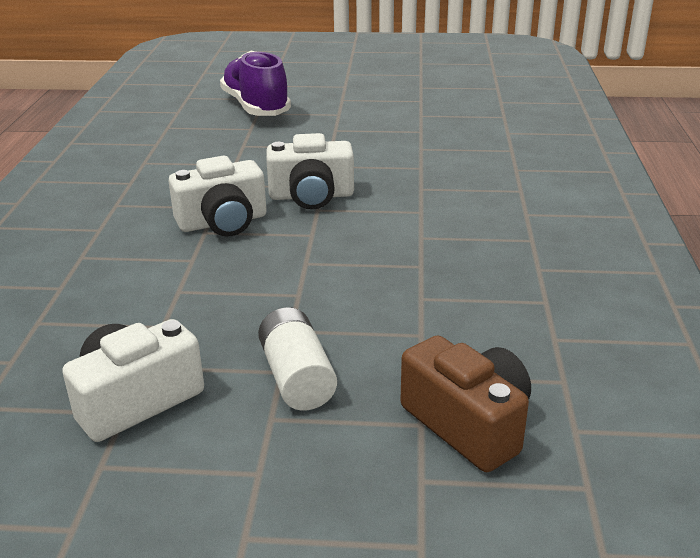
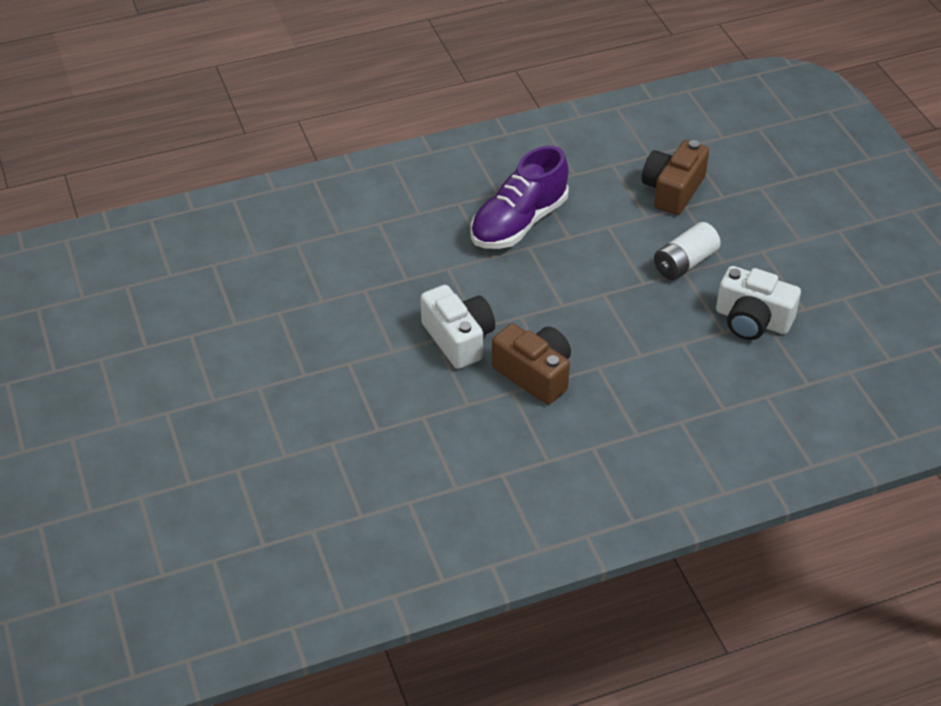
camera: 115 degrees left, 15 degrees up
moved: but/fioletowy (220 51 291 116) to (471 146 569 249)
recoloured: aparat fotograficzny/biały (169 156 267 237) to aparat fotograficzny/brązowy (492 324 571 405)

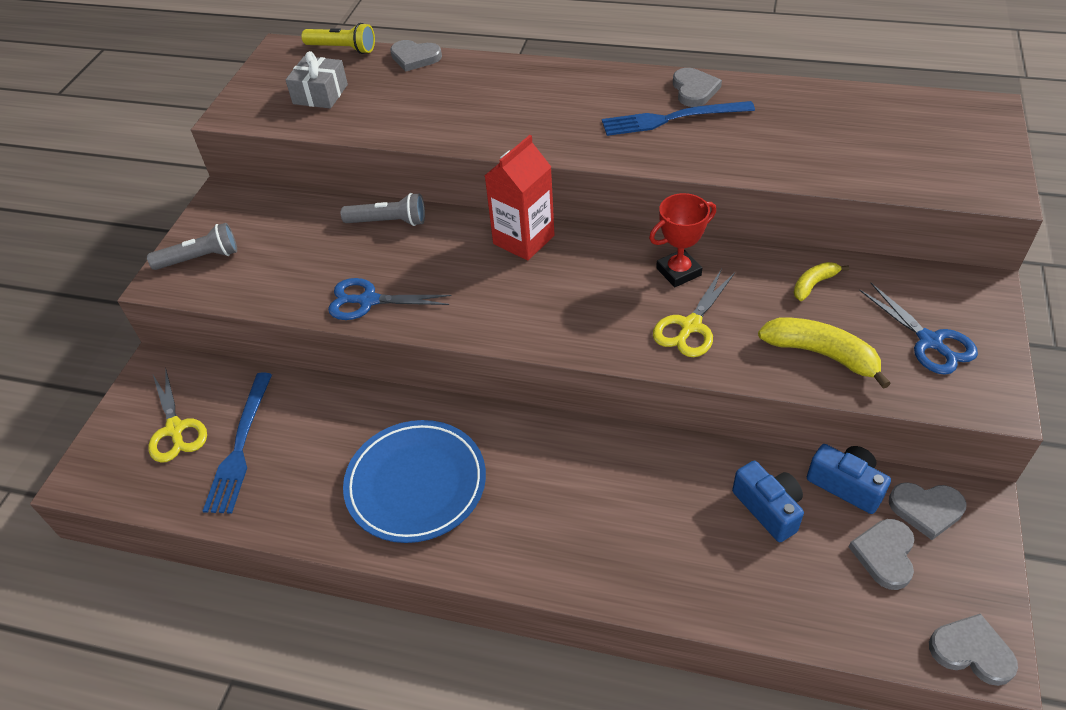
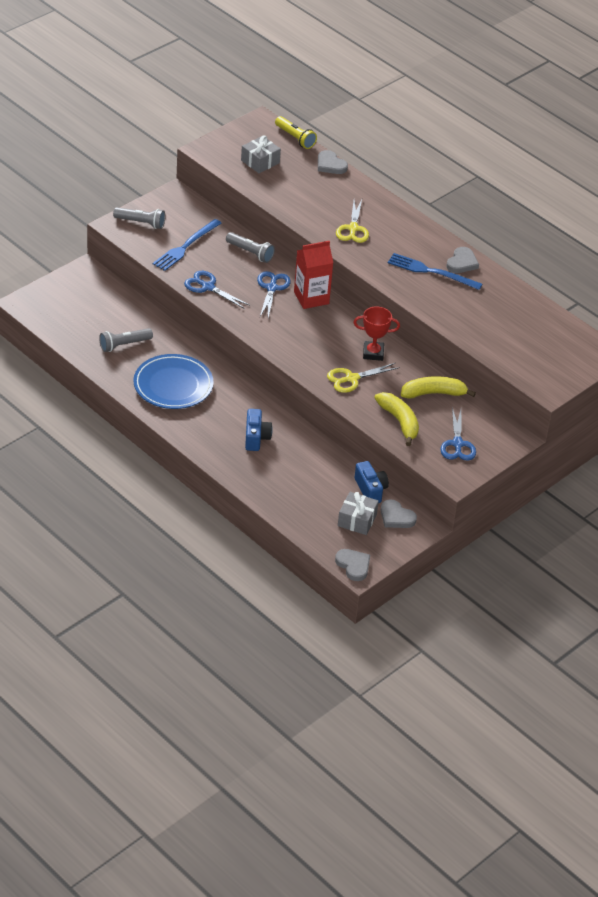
camera: 25 degrees right, 5 degrees down
added: latarka/szary (99 328 153 352); nożyczki/niebieski (257 271 291 318)
moved: nożyczki/żółty (148 367 207 463) to (336 199 369 243); widelec/niebieski (203 373 272 514) to (153 219 221 271); aparat fotograficzny/niebieski (732 461 804 542) to (245 409 273 451)
replaced: serce/szary (849 519 915 590) to prezent/szary (338 492 379 535)
resized: banan/żółty (793 262 849 301) = (401 376 476 399) x1.75

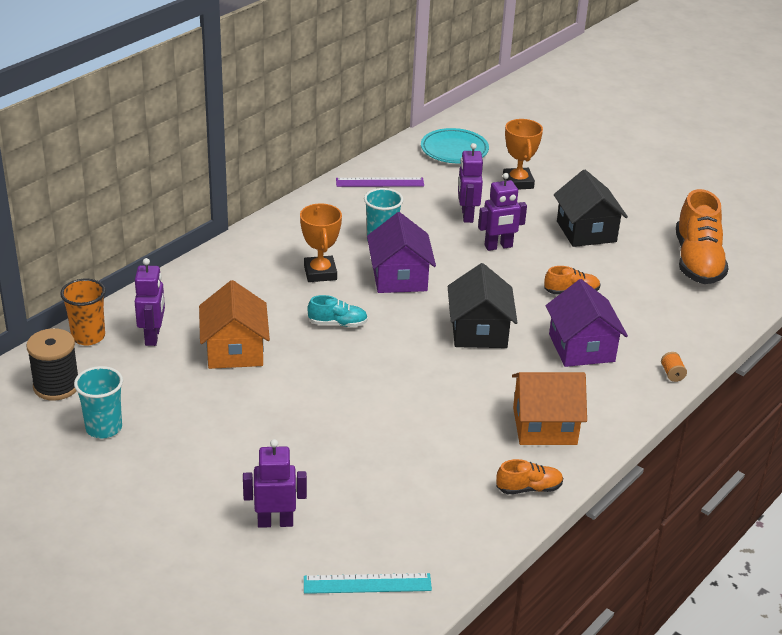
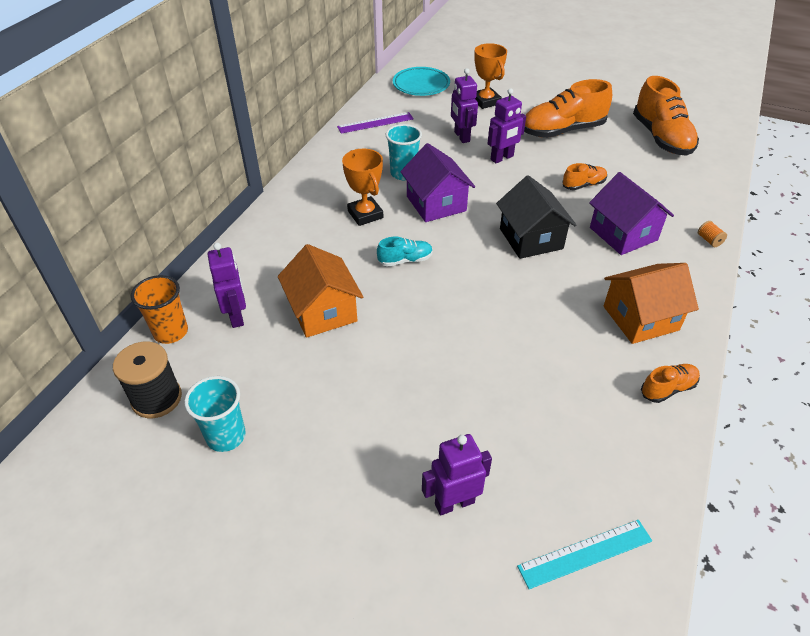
camera: 15 degrees left, 10 degrees up
replaced: domek/czarny (554 170 628 247) to but/pomarańczowy (524 79 612 138)

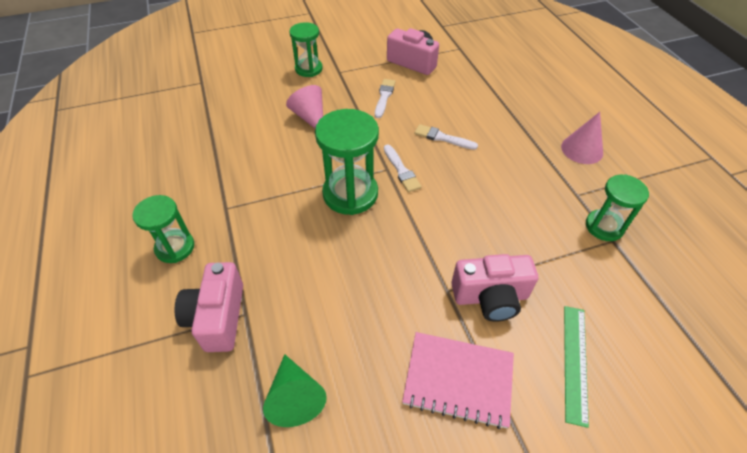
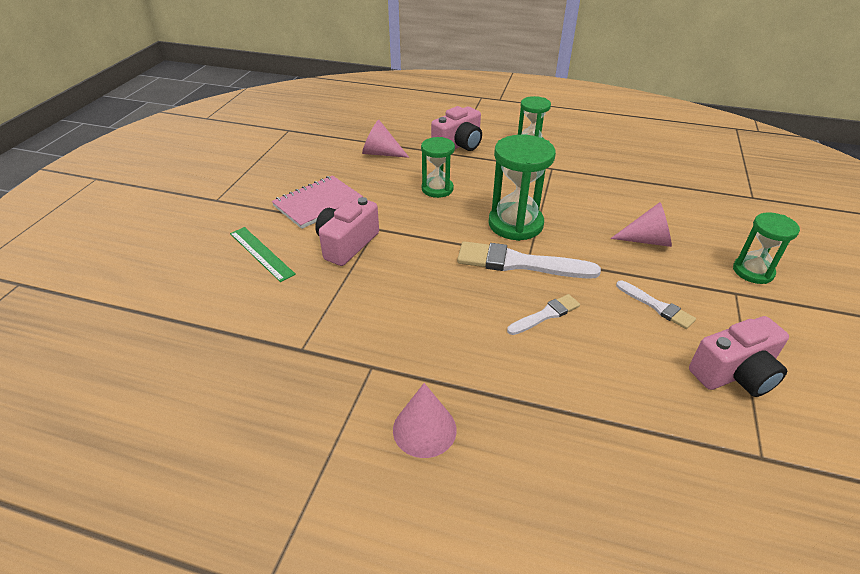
camera: 125 degrees right, 10 degrees down
moved: klepsydra/zielony (586 174 649 241) to (421 137 455 198)
recoloured: stożek/zielony (263 354 327 427) to stożek/różowy (362 120 410 158)
turned: aparat fotograficzny/różowy (174 262 243 352) = (431 106 482 151) 105 degrees clockwise
resized: pędzel/biały (384 144 422 192) = (457 241 601 279) x1.83

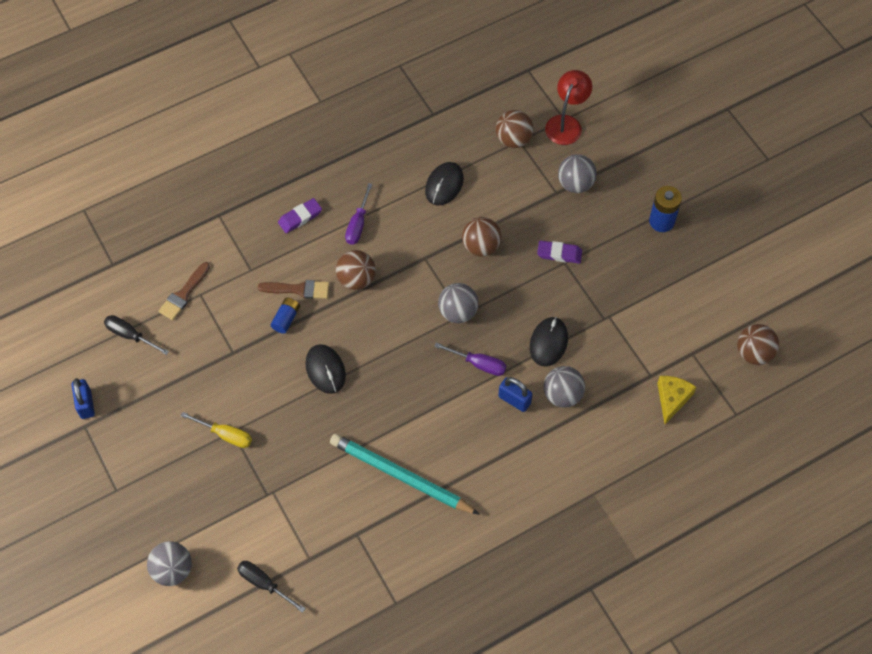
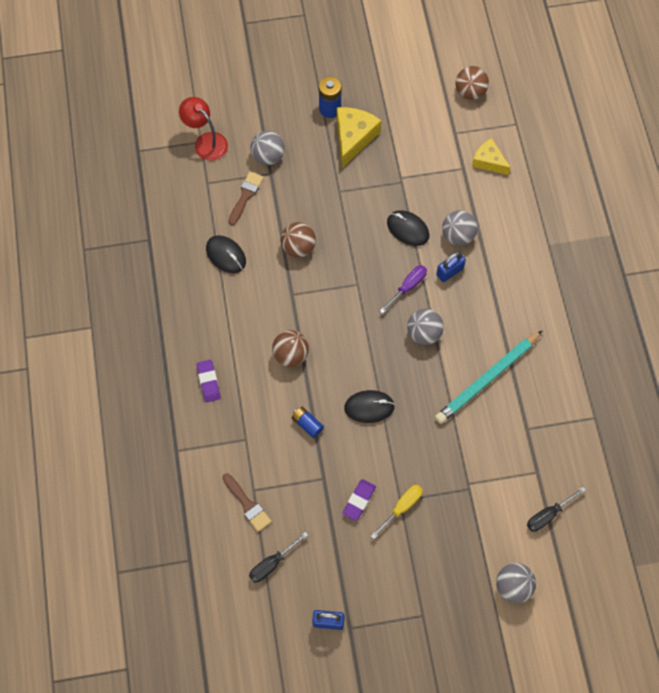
camera: 70 degrees left, 5 degrees up
removed: śrubokręt/fioletowy (345 183 373 245); piłka/brązowy (496 110 533 148)
added: ser/żółty (337 107 382 168)
moved: pędzel/brązowy (258 280 329 299) to (228 171 264 225); piłka/szary (438 283 478 323) to (407 309 444 345); gumka do mazania/fioletowy (537 240 582 264) to (342 479 376 521)

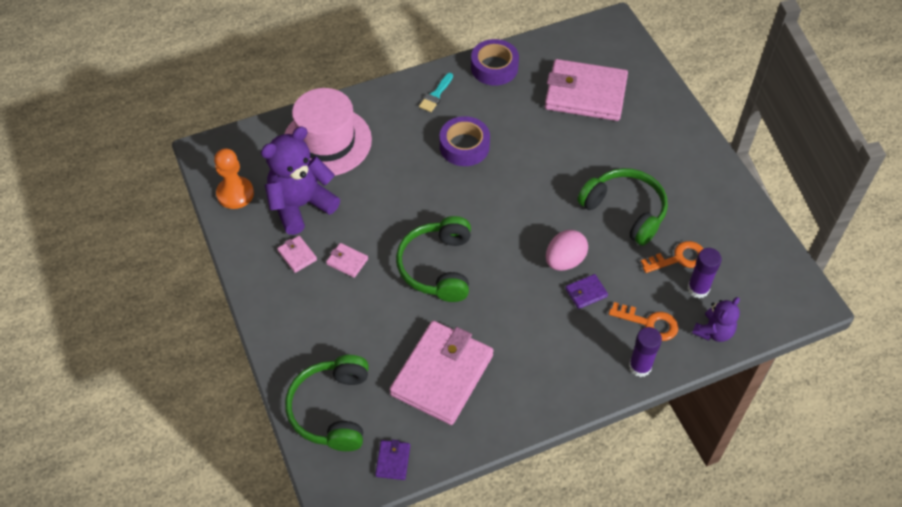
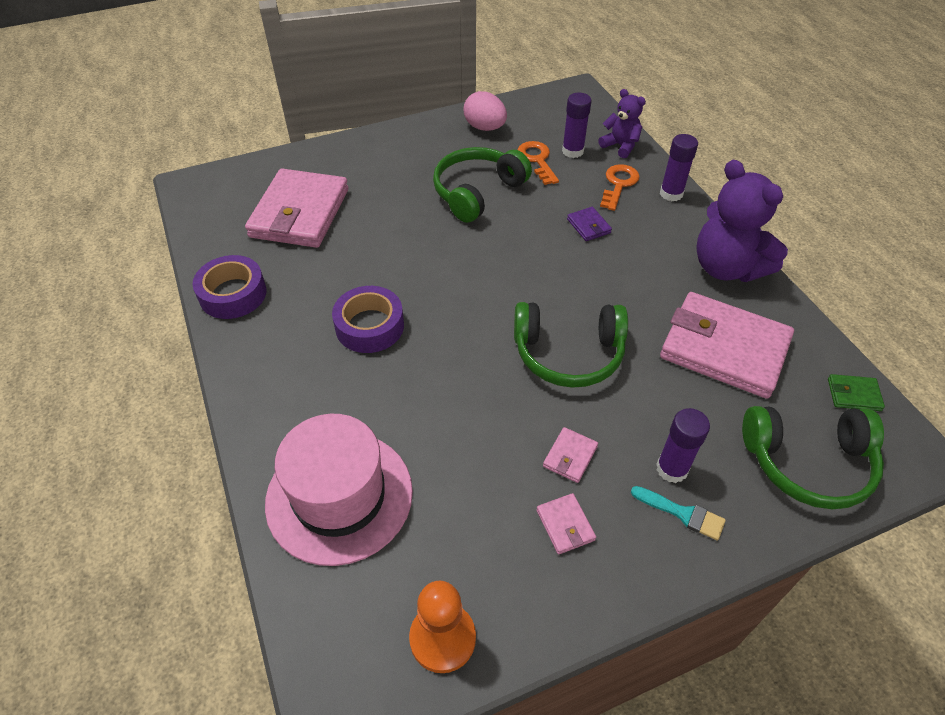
camera: 90 degrees left, 5 degrees down
added: klej w sztyfcie/fioletowy (656 408 710 483)
moved: miś/fioletowy (261 126 340 235) to (696 160 788 282); pędzel/turkusowy (419 73 453 112) to (631 486 726 541); jajko/różowy (546 230 588 271) to (464 91 507 131)
recoloured: portfel/fioletowy (375 440 410 480) to portfel/zielony (828 374 885 411)
turned: portfel/różowy (277 236 317 273) = (536 493 596 554) 75 degrees counterclockwise

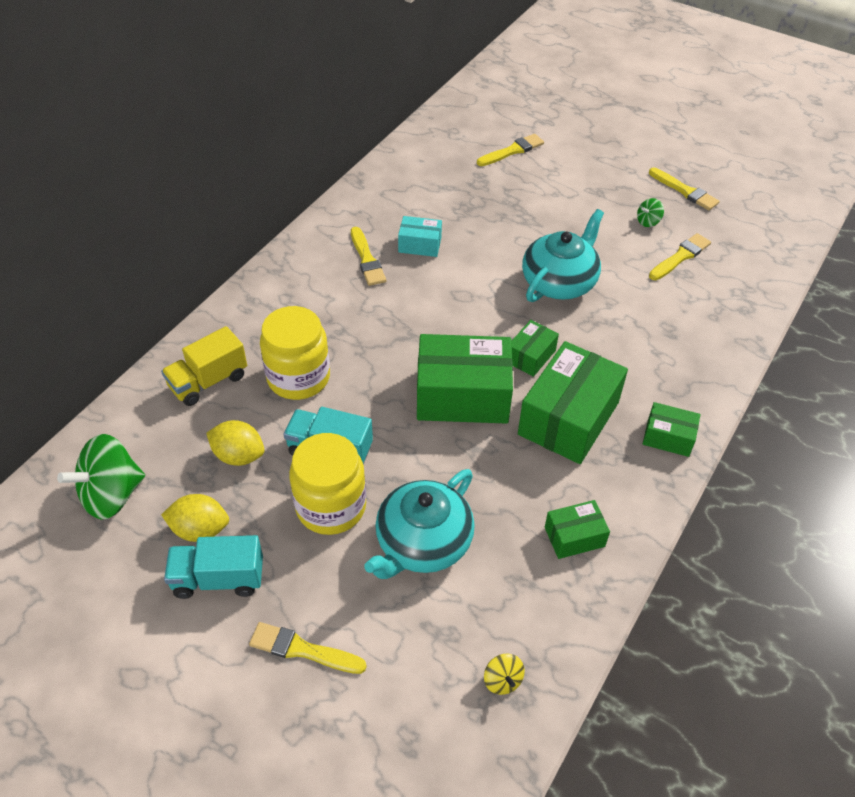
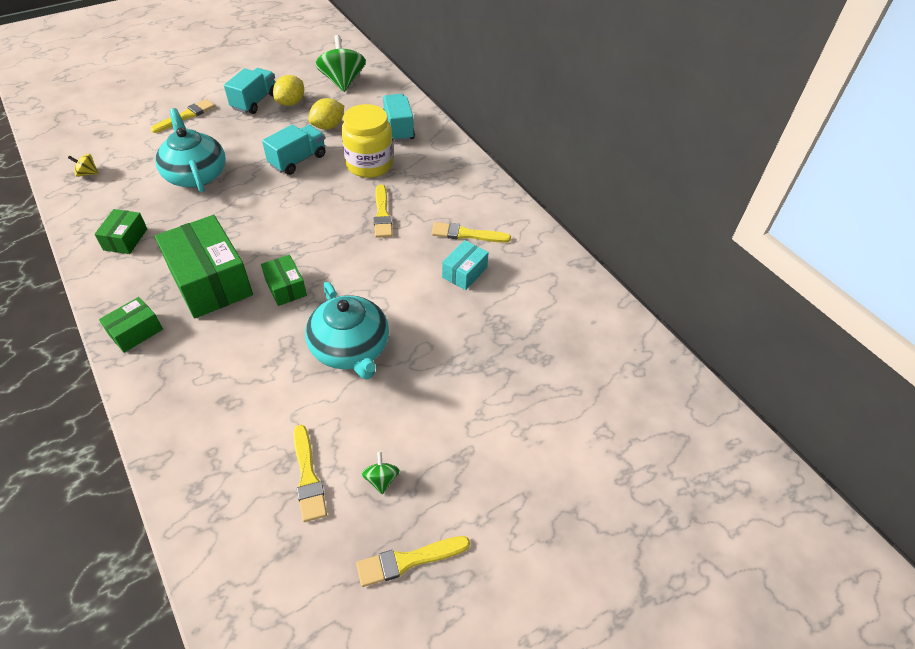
camera: 115 degrees right, 0 degrees up
removed: słoik/żółty (289 433 366 535); pudełko/zielony (417 334 513 424)
moved: pędzel/żółty (477 134 544 166) to (374 184 392 238)
recoloured: ciężarówka/żółty (161 326 247 406) to ciężarówka/turkusowy (383 94 415 142)

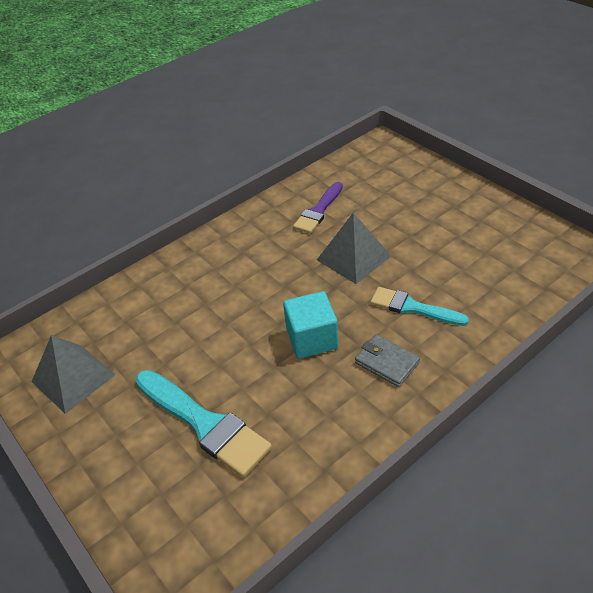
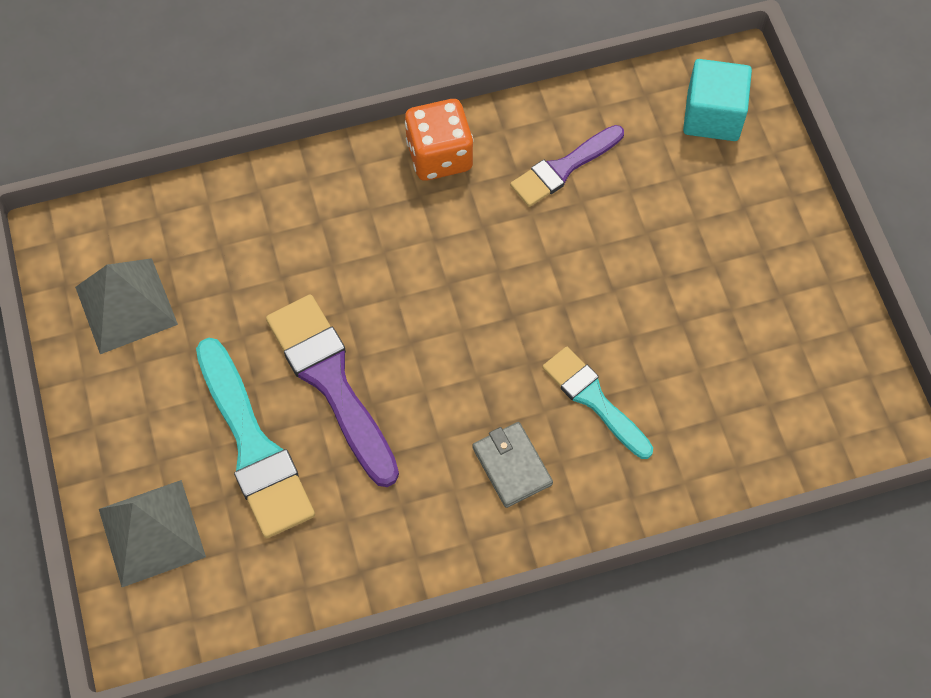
camera: 20 degrees right, 20 degrees up
added: pędzel/fioletowy (266 294 399 487); kostka do gry/pomarańczowy (405 99 474 181)
moved: sześcian/turkusowy (283 291 338 359) to (683 59 752 141); piramida/szary (317 213 391 284) to (99 480 206 587)

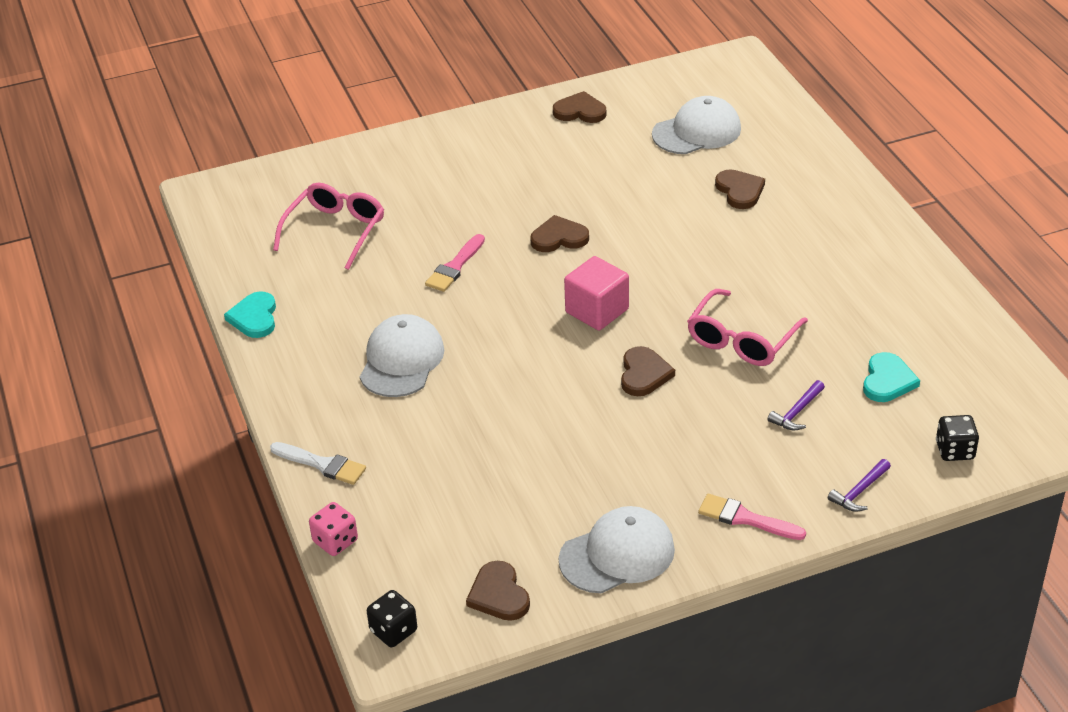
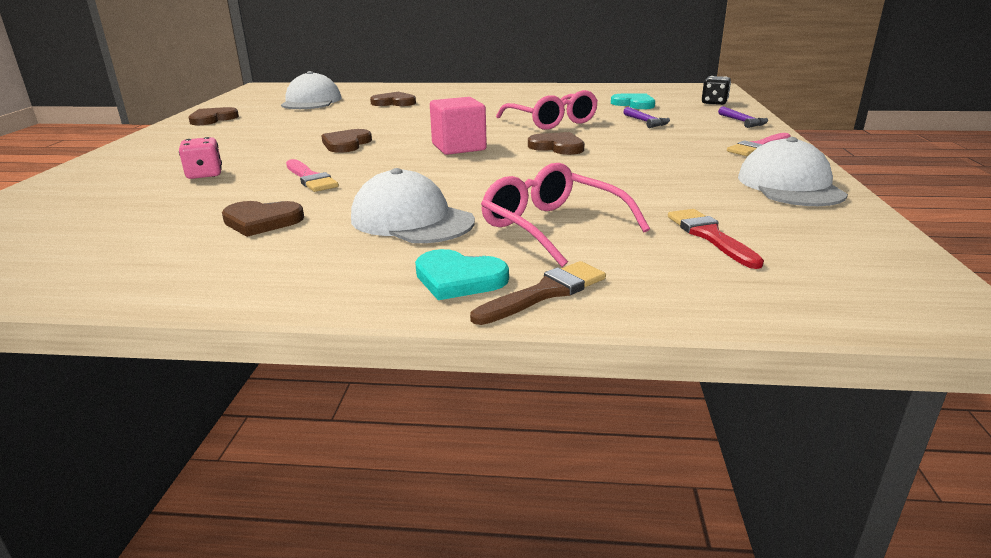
camera: 65 degrees left, 15 degrees down
removed: kostka do gry/czarny (367 590 417 647)
added: pędzel/czerwony (668 209 764 269)
moved: serce/turkusowy (224 291 276 338) to (415 249 509 300); okulary/różowy (273 183 384 270) to (481 163 650 267); kostka do gry/różowy (309 502 358 556) to (179 137 222 179); serce/brązowy (466 561 530 621) to (222 201 304 237)
recoloured: pędzel/biały (270 442 366 485) to pędzel/brązowy (470 261 606 325)

